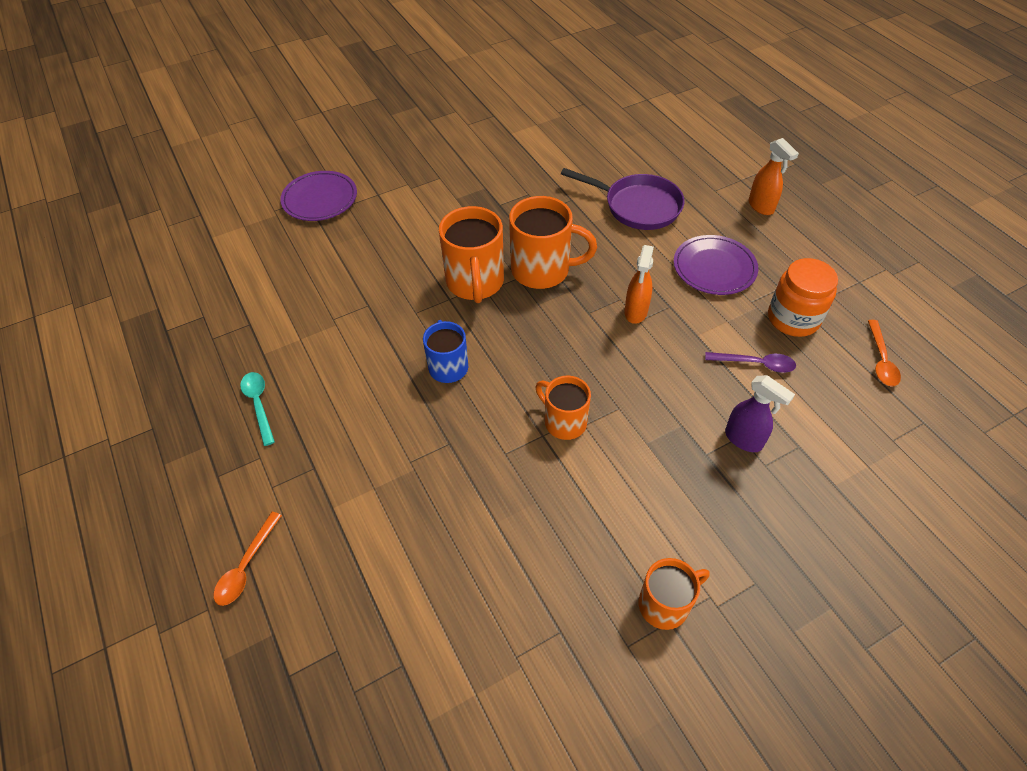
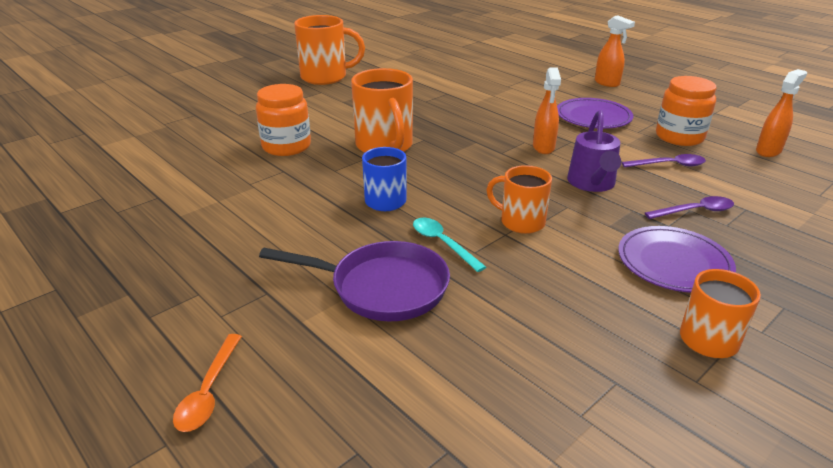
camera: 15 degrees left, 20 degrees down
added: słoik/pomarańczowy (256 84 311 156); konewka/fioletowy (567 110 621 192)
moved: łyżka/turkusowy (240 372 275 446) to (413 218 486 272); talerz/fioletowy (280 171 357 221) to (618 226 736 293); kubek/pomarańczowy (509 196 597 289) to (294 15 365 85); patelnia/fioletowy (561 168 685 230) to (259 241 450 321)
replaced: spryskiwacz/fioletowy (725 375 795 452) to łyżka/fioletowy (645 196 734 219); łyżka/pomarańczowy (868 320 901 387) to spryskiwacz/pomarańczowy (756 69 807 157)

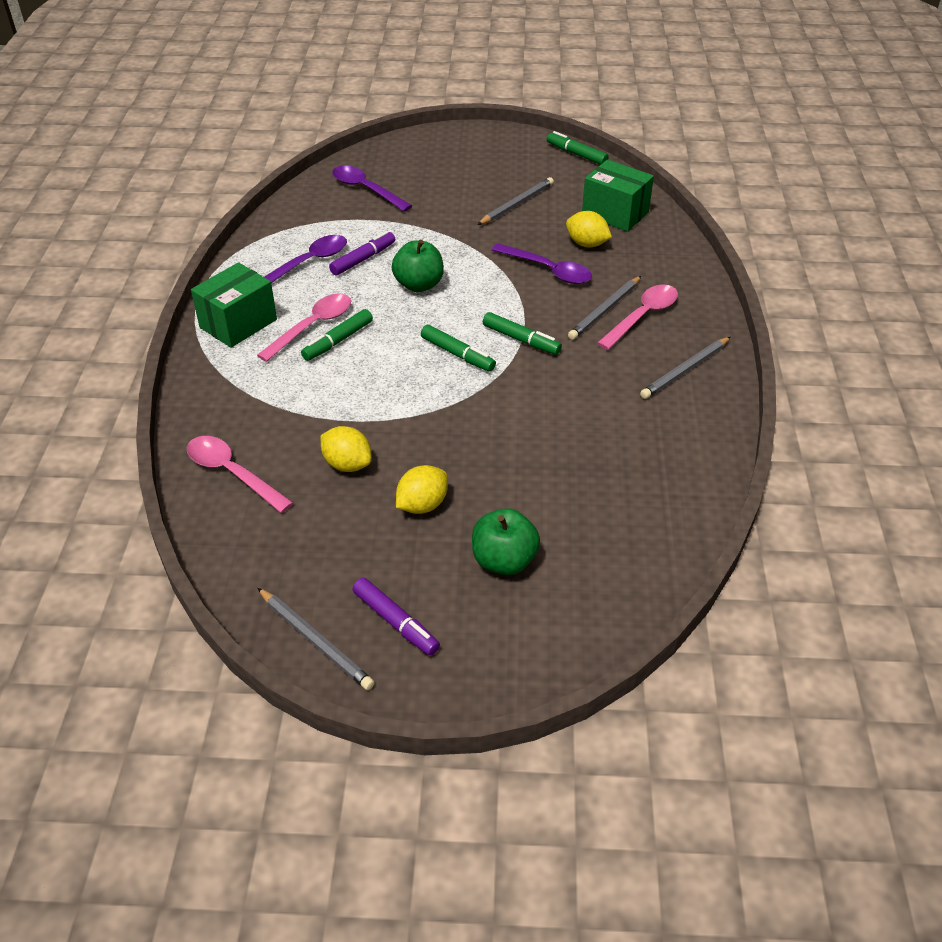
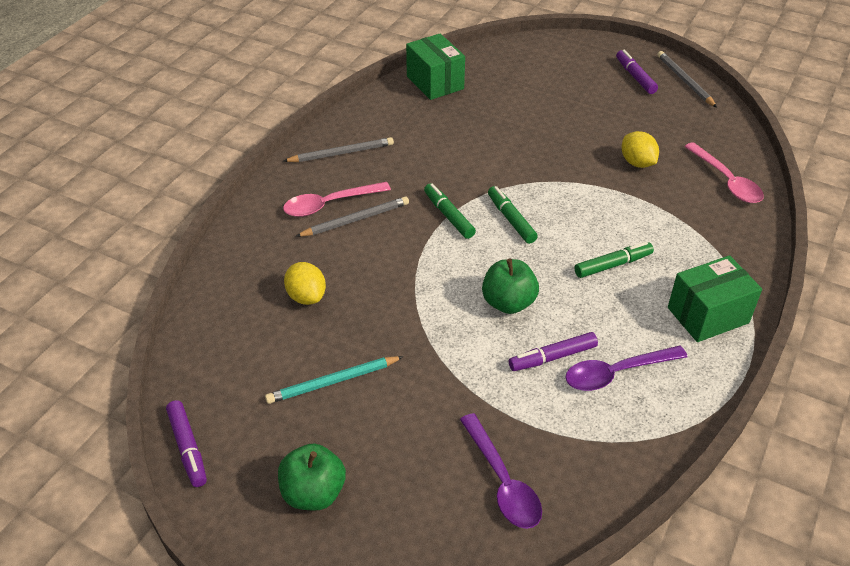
camera: 155 degrees left, 0 degrees up
removed: łyżka/różowy (257 294 351 362); cytryna/żółty (396 465 448 514); łyżka/fioletowy (492 243 592 284)
moved: jabłko/zielony (472 508 540 575) to (278 443 346 511); pudełko/zielony (582 160 654 232) to (406 34 465 100)
recoloured: ołówek/szary (477 177 554 225) to ołówek/turkusowy (265 356 404 404); flamaster/zielony (547 131 609 165) to flamaster/fioletowy (166 400 207 487)

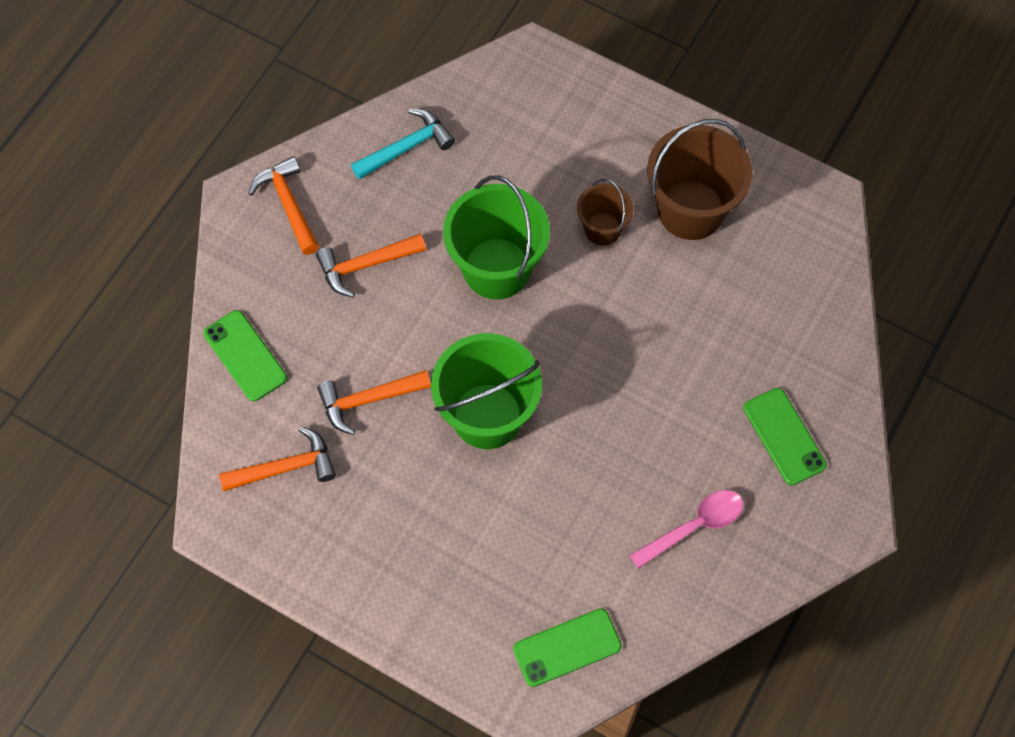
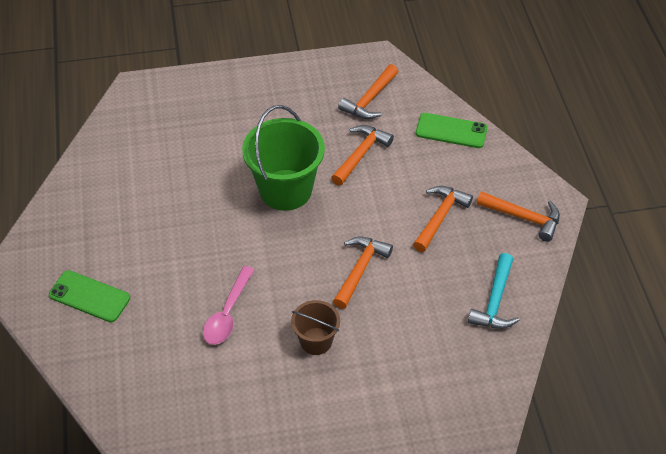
camera: 140 degrees right, 15 degrees down
removed: telefon/zielony (513 608 622 687); wiadro/brązowy (647 119 753 240)
moved: łyżka/różowy (629 490 743 569) to (203 266 254 345)
replaced: wiadro/zielony (443 175 550 299) to młotek/pomarańczowy (333 237 393 309)

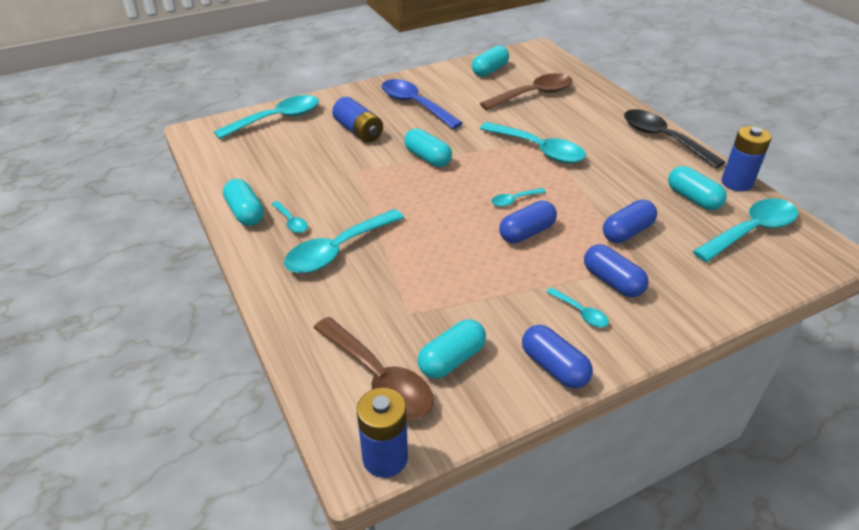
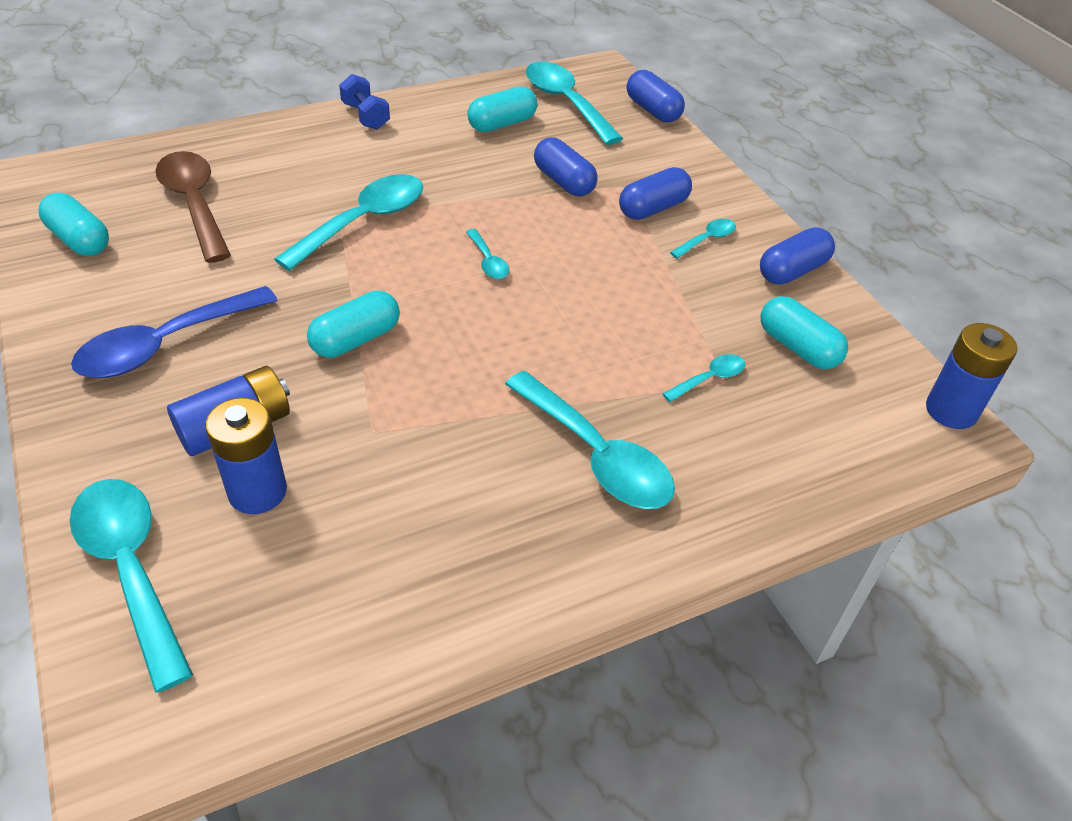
camera: 90 degrees left, 5 degrees up
removed: kapsułka/turkusowy (223 179 264 226); łyżka/brązowy (313 317 434 419)
moved: łyżka/turkusowy (271 201 308 233) to (663 354 745 402); kapsułka/niebieski (499 201 557 243) to (627 70 685 122); bateria/niebieski (722 126 772 192) to (205 398 287 514)
replaced: łyżka/czarny (624 109 725 168) to hantel/niebieski (339 74 390 130)

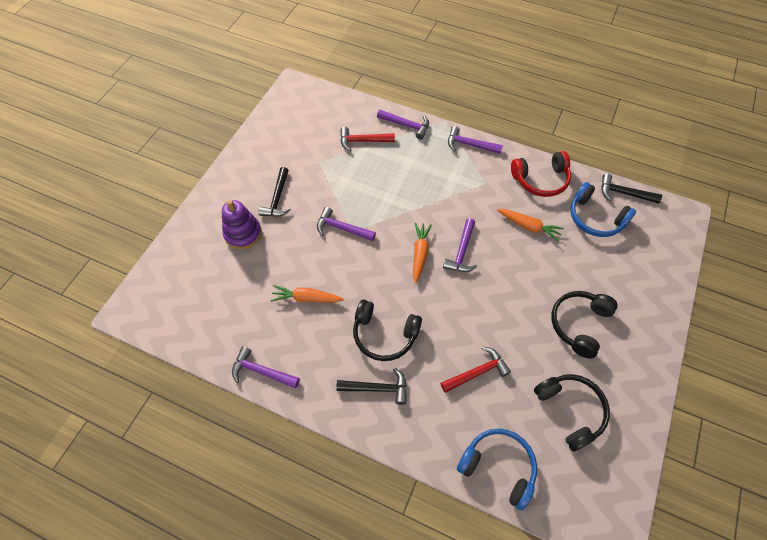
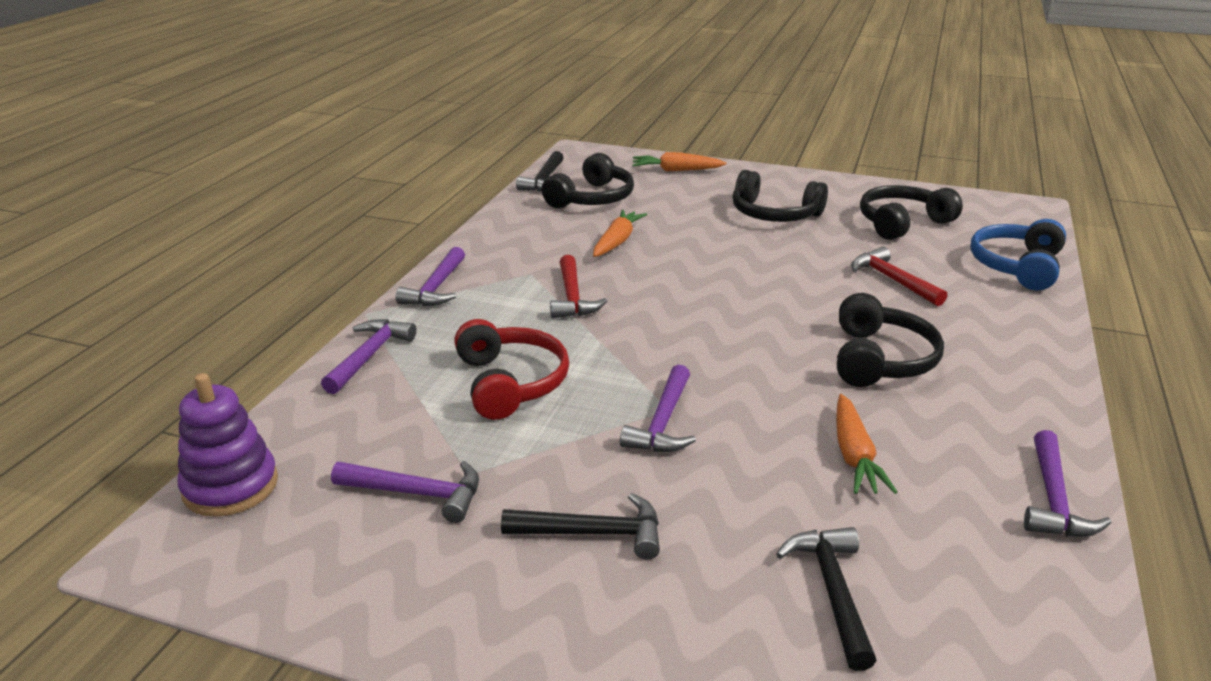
camera: 95 degrees left, 30 degrees down
moved: zabawka nakładanka/fioletowy (222 200 262 249) to (178 373 278 517); młotek/czarny (336 368 407 405) to (776 527 877 671); młotek/czerwony (340 127 395 151) to (550 255 607 318); marchewka/pomarańczowy (413 222 432 283) to (633 152 727 172); młotek/fioletowy (443 218 477 272) to (331 461 479 523); słuchawki/czerwony (511 151 571 197) to (454 319 569 420)
recoloured: słuchawki/niebieski (570 182 636 237) to słuchawki/czarny (542 153 634 208)

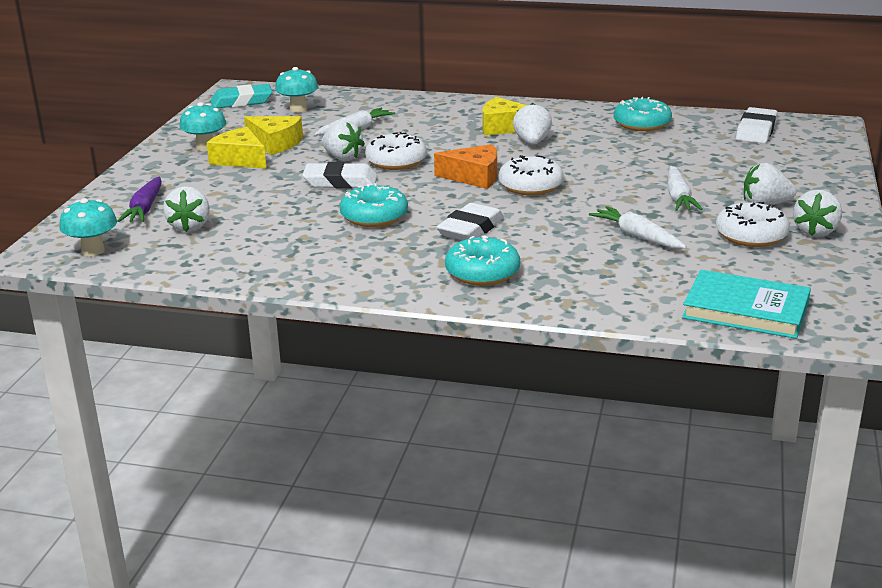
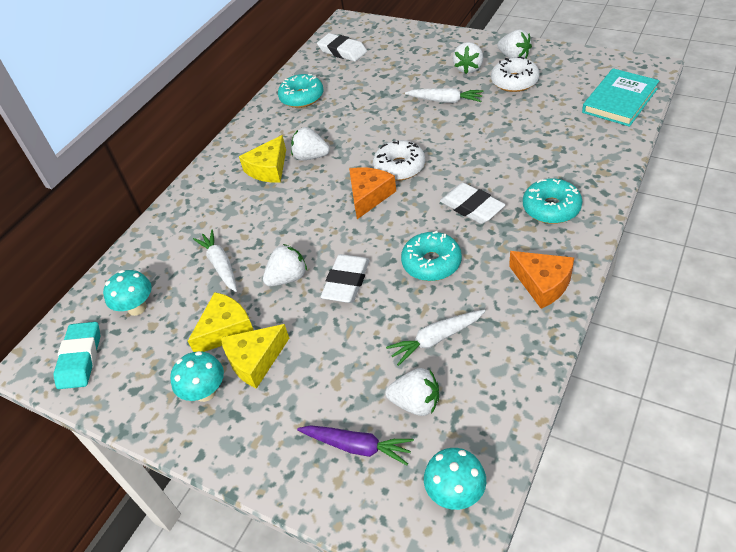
camera: 70 degrees left, 20 degrees up
removed: donut/biały (365 132 427 170)
added: ser/pomarańczowy (509 251 574 309)
moved: marchewka/biały (589 206 687 248) to (386 310 485 366)

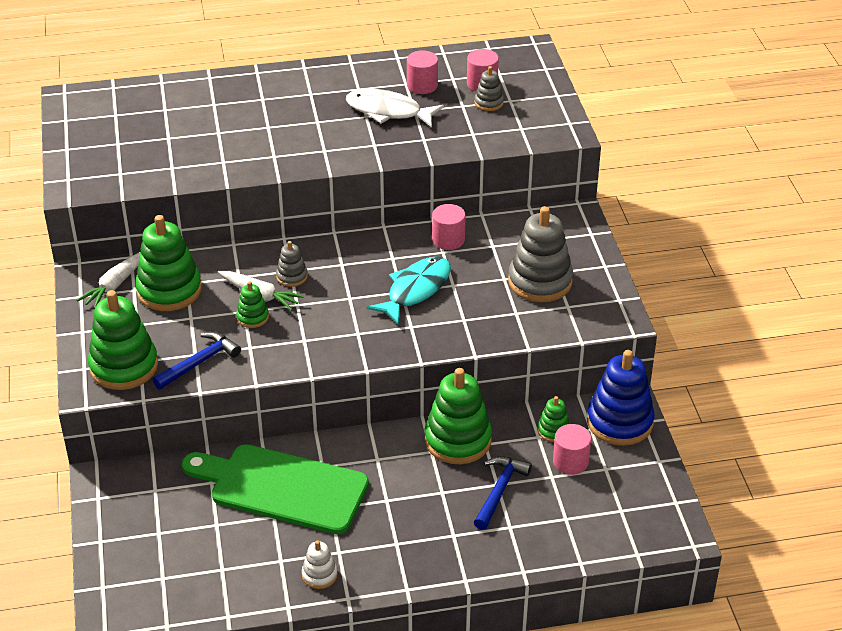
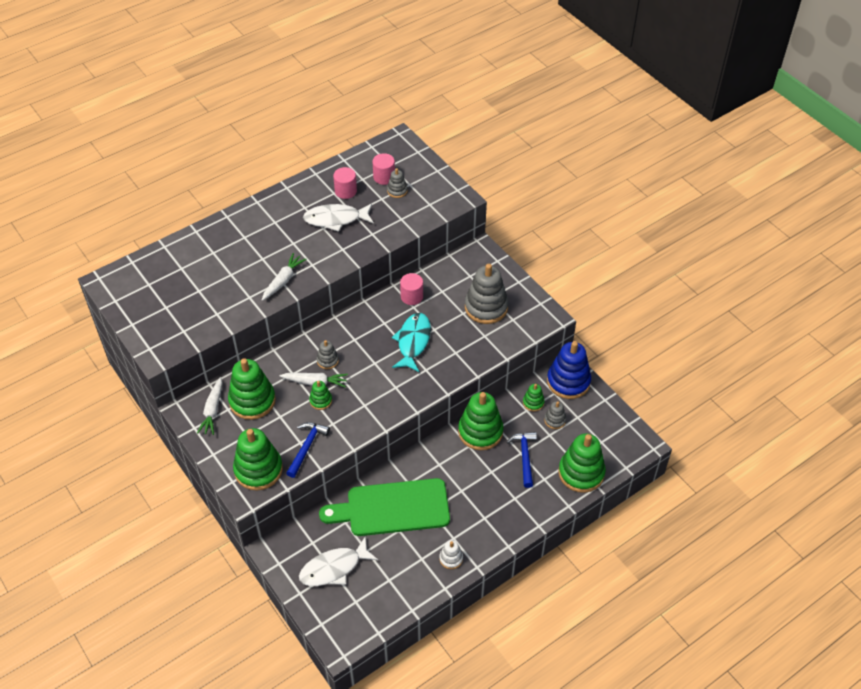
camera: 25 degrees left, 10 degrees up
added: marchewka/biały (262 253 307 301); ryba/biały (299 536 378 586); zabawka nakładanka/zielony (559 433 606 493)
replaced: walec/różowy (553 424 591 475) to zabawka nakładanka/szary (544 401 566 429)

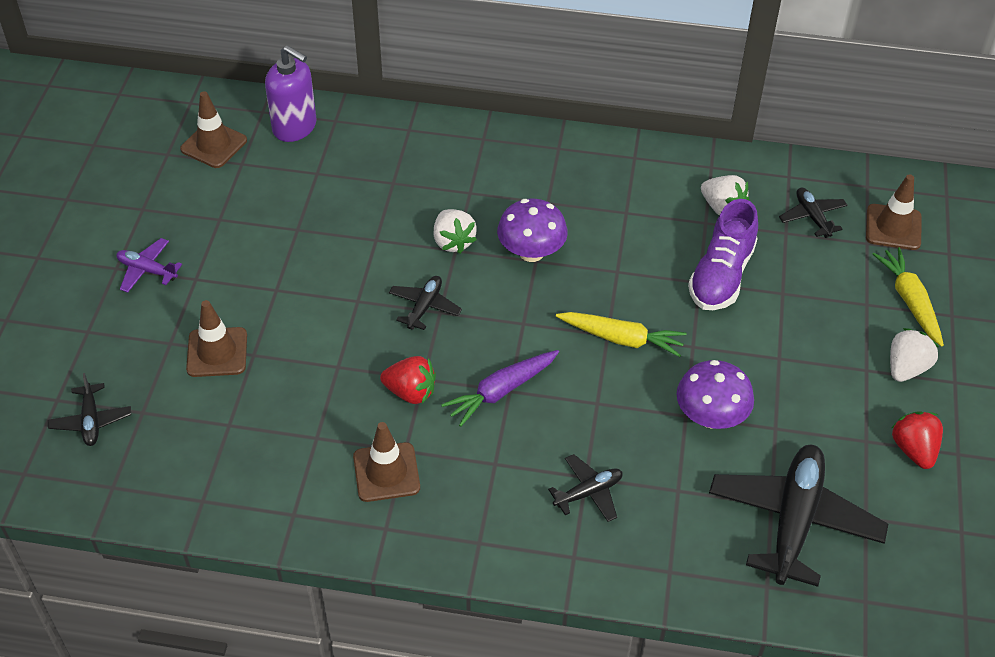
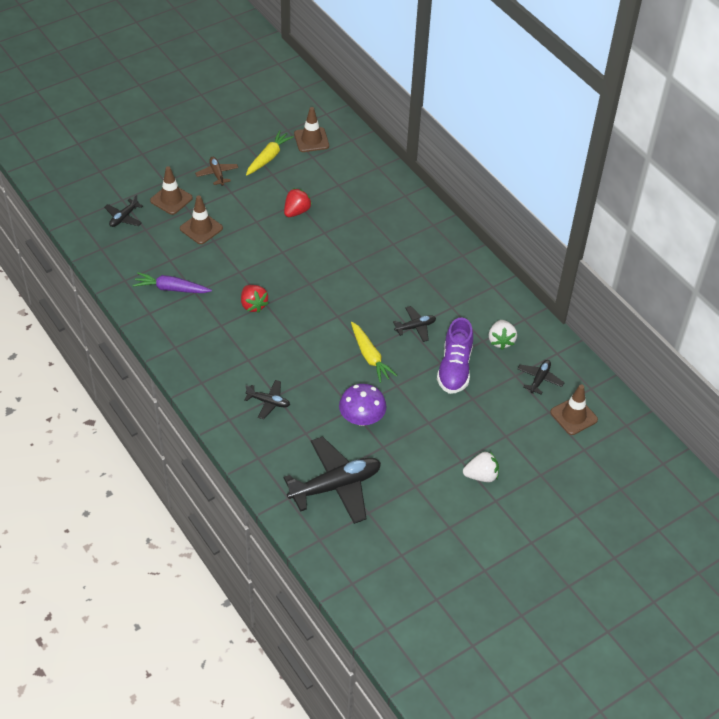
camera: 45 degrees right, 0 degrees up
removed: dozownik mydła/fioletowy (265 45 316 142); truskawka/biały (434 209 477 254); grzyb/fioletowy (497 199 568 262)
moved: pachołek/brązowy (353 422 420 502) to (150 166 193 215); samolot/czarny (389 276 462 330) to (393 306 436 342); marchewka/fioletowy (441 350 559 427) to (133 272 212 293); marchewka/żółty (873 247 944 347) to (246 130 294 176); truskawka/czerwony (892 412 943 469) to (284 188 312 217)
recoloured: samolot/fioletowy (116 238 182 293) to samolot/brązowy (195 157 239 186)
turned: but/fioletowy (688 199 758 310) = (437 318 473 394) 60 degrees counterclockwise

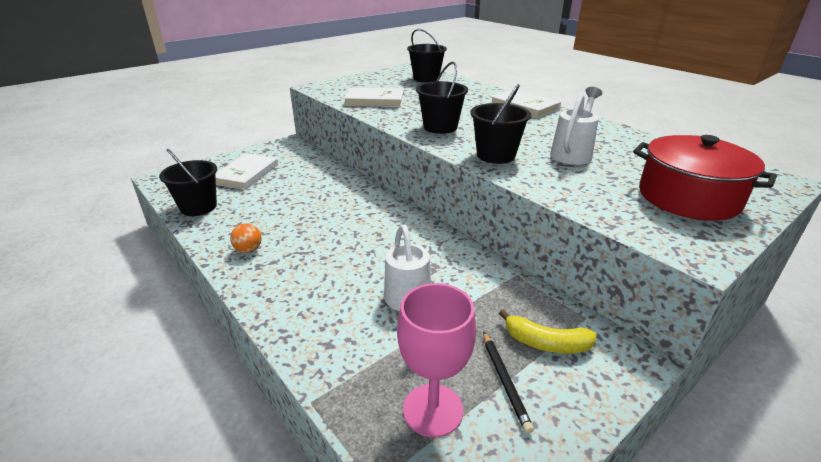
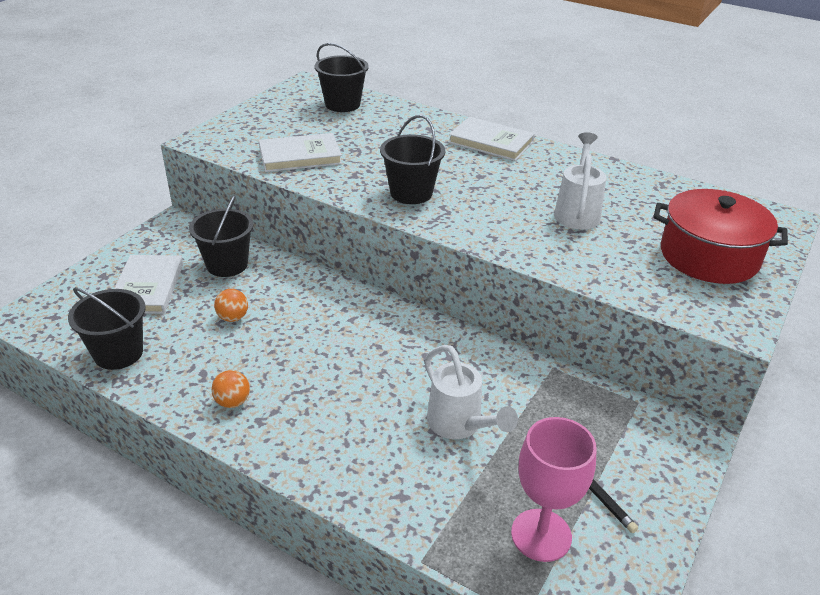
camera: 20 degrees left, 5 degrees up
removed: banan/żółty (499 309 597 354)
added: piłka/pomarańczowy (214 289 248 322)
moved: wiadro/czarny (470 84 531 164) to (189 195 254 277)

